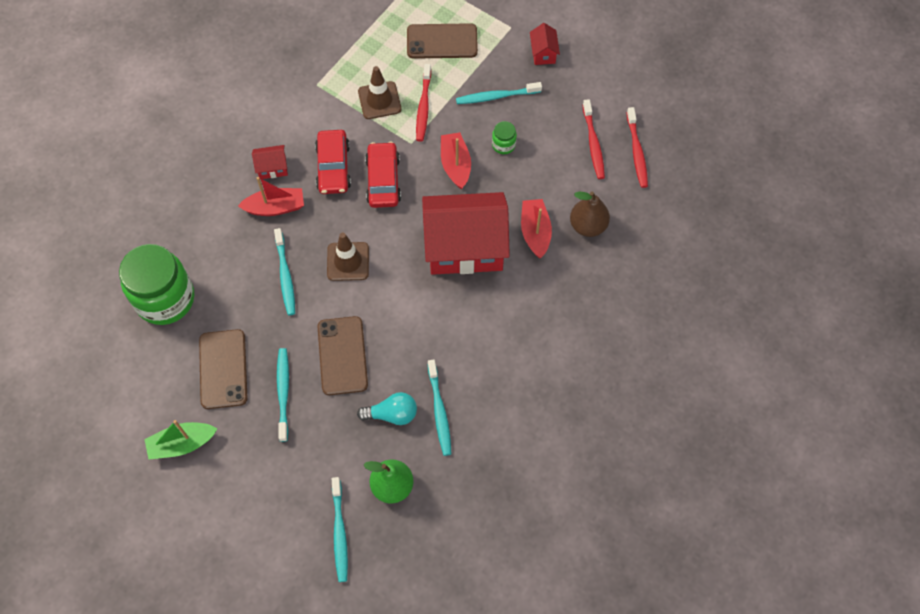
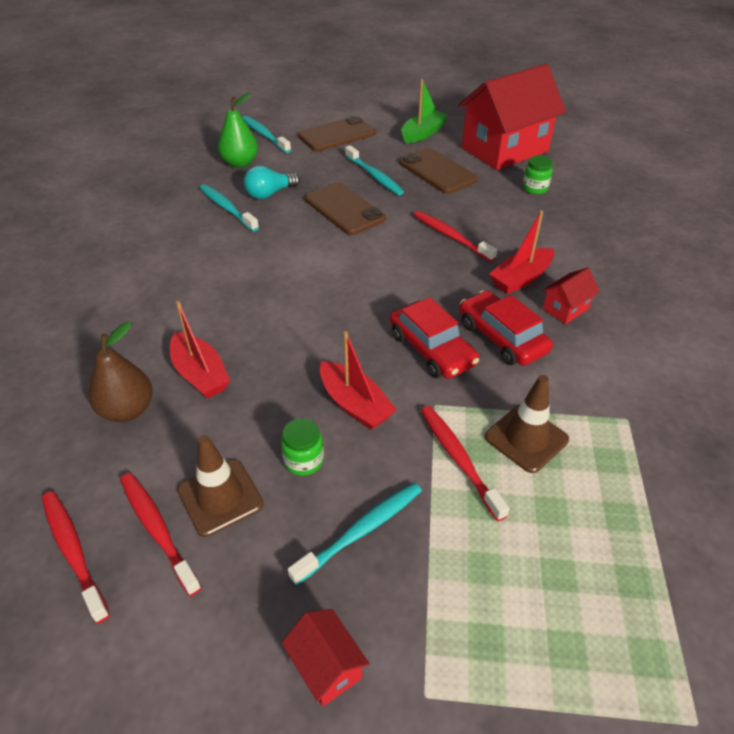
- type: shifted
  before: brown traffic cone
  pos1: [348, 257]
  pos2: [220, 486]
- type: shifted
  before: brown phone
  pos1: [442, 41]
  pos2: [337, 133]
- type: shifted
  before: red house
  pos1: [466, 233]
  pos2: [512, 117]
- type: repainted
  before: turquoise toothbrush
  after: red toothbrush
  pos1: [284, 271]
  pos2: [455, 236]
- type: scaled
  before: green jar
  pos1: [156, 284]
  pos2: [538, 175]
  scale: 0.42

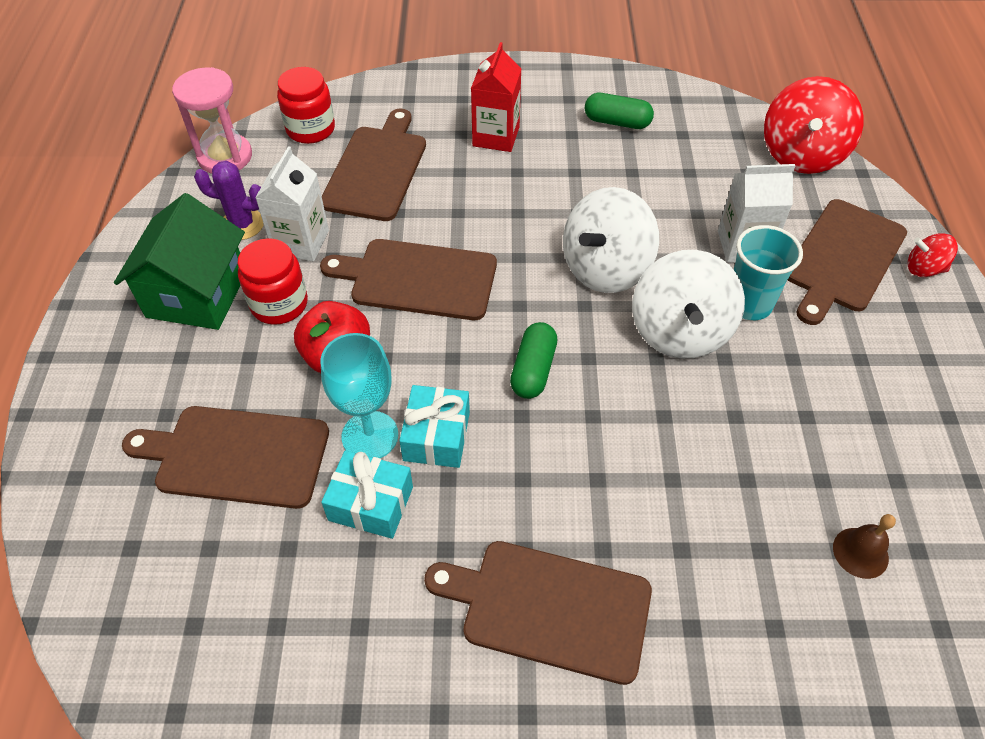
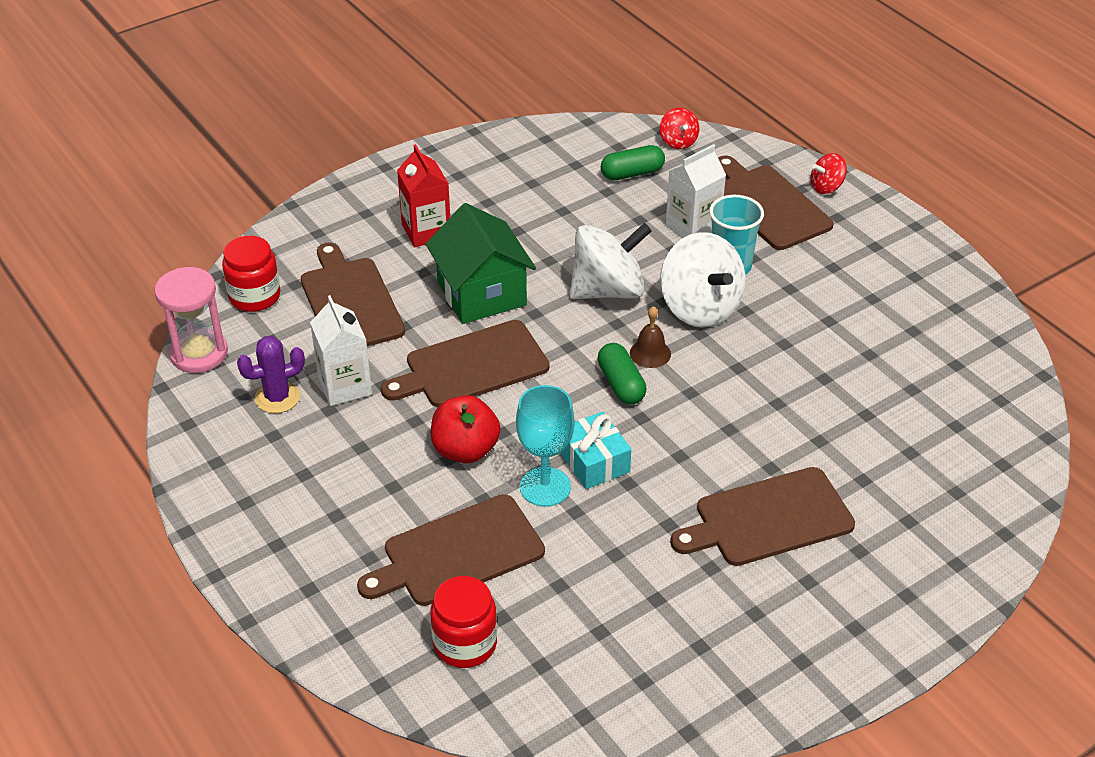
- type: gone
  before: turquoise gift
  pos1: [367, 494]
- type: shifted
  before: green house
  pos1: [179, 261]
  pos2: [481, 263]
- type: shifted
  before: red jar
  pos1: [273, 281]
  pos2: [463, 622]
- type: shifted
  before: green capsule
  pos1: [619, 111]
  pos2: [633, 162]
- type: shifted
  before: brown bell
  pos1: [864, 546]
  pos2: [650, 337]
- type: rotated
  before: white spinning top
  pos1: [611, 240]
  pos2: [610, 261]
  turn: -120
- type: rotated
  before: brown cutting board
  pos1: [847, 262]
  pos2: [776, 202]
  turn: 150
- type: scaled
  before: red spinning top
  pos1: [813, 125]
  pos2: [679, 128]
  scale: 0.49

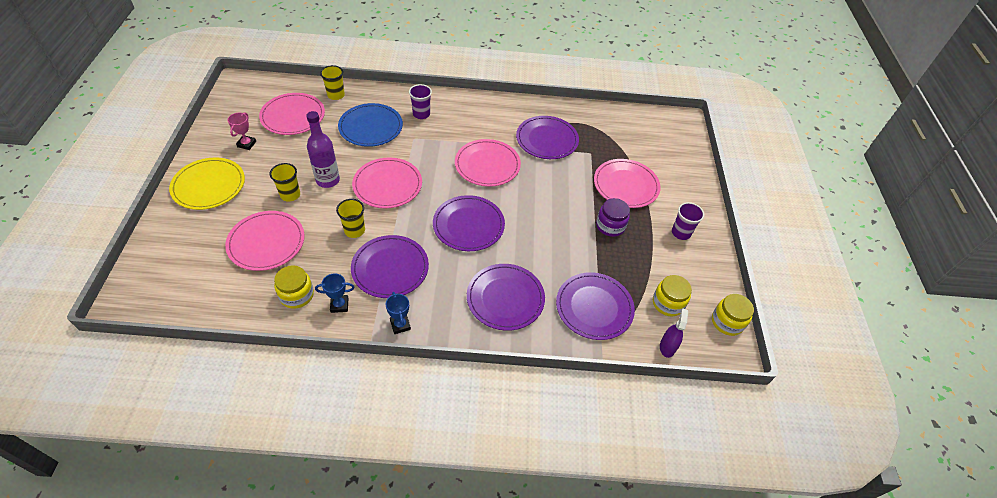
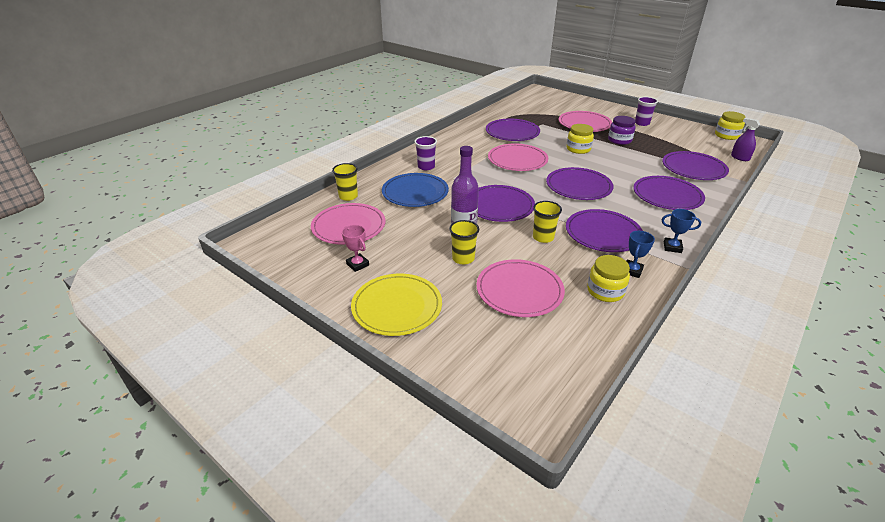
- type: shifted
  before: yellow jar
  pos1: [672, 295]
  pos2: [580, 139]
- type: repainted
  before: pink plate
  after: purple plate
  pos1: [387, 183]
  pos2: [506, 203]

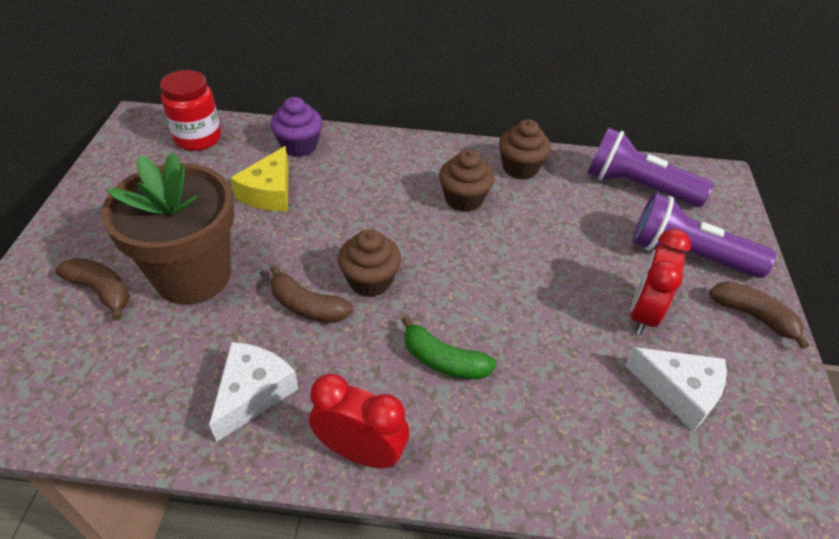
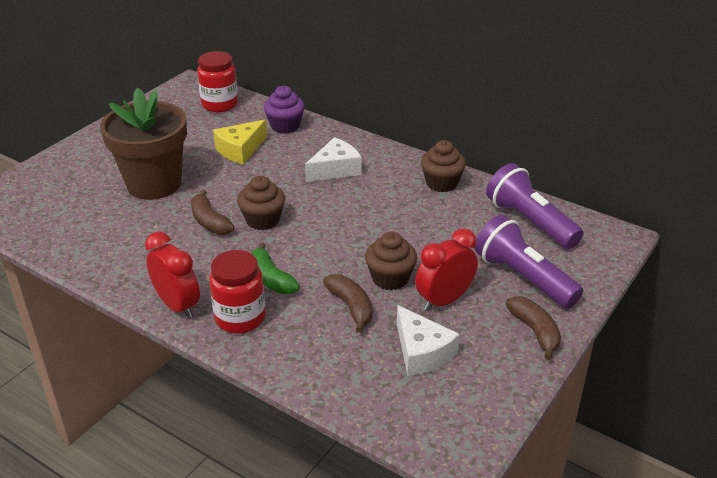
- type: new
  after: red jar
  pos2: [237, 291]
- type: shifted
  before: brown banana
  pos1: [92, 289]
  pos2: [348, 303]
- type: shifted
  before: white cheese
  pos1: [253, 392]
  pos2: [333, 159]
- type: shifted
  before: brown cupcake
  pos1: [466, 181]
  pos2: [391, 261]

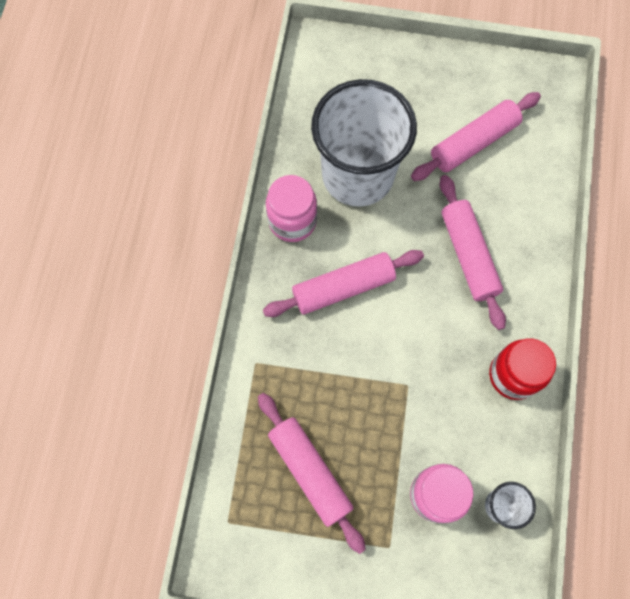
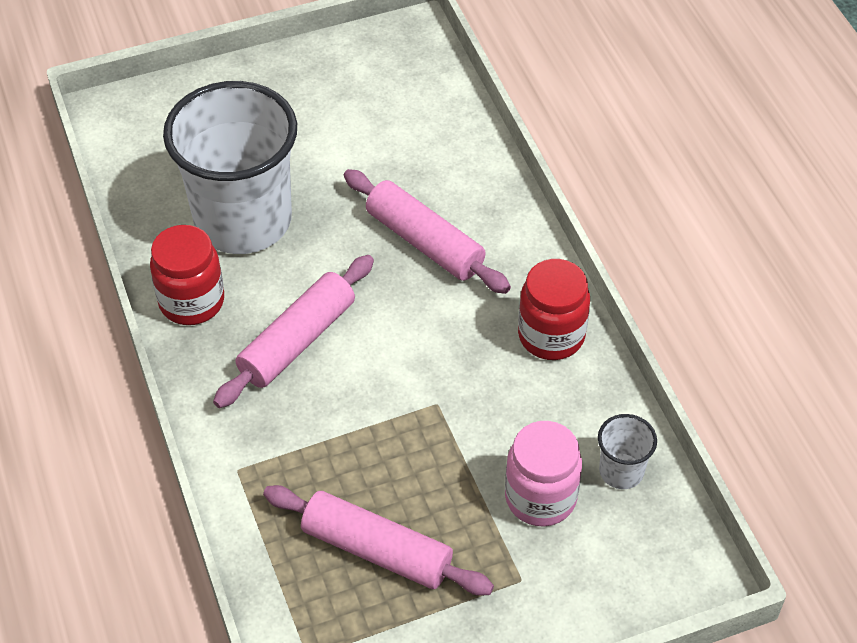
- type: gone
  before: pink rolling pin
  pos1: [476, 136]
- type: repainted
  before: pink jar
  after: red jar
  pos1: [291, 208]
  pos2: [187, 275]

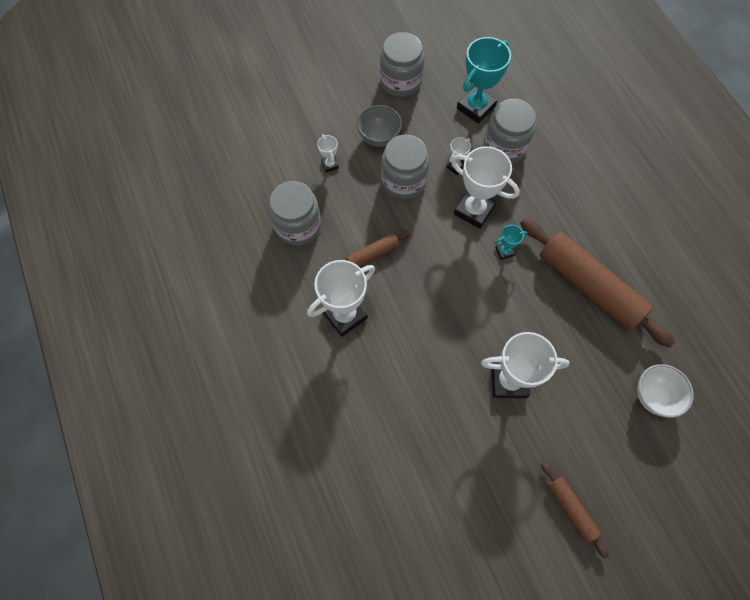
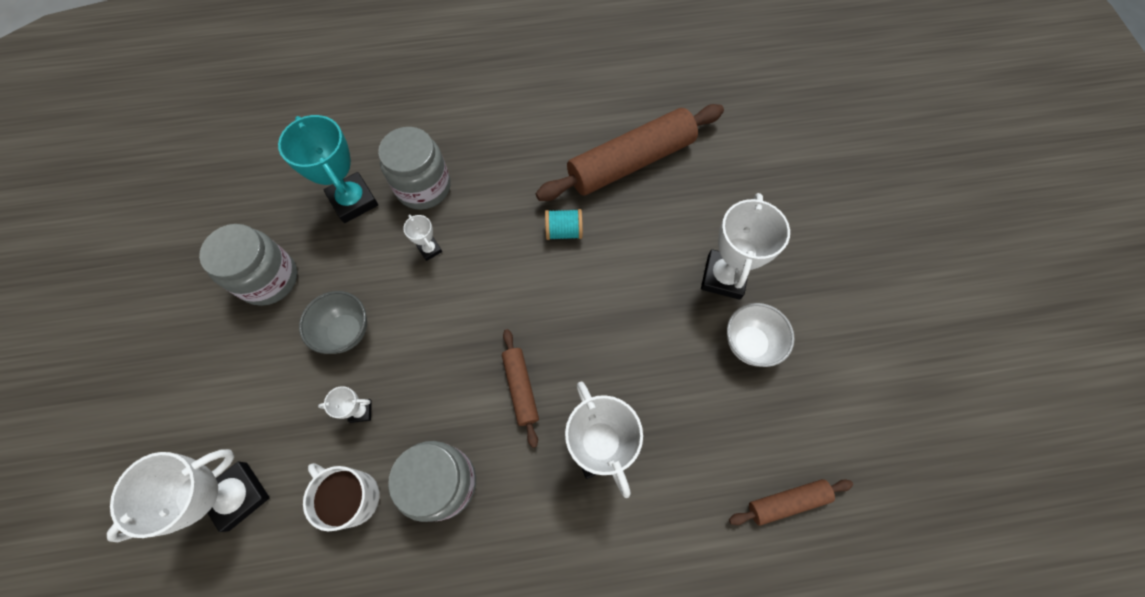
- type: gone
  before: grey jar
  pos1: [405, 167]
- type: new
  after: white mug
  pos2: [341, 497]
- type: shifted
  before: white trophy
  pos1: [485, 187]
  pos2: [188, 495]
- type: shifted
  before: brown rolling pin
  pos1: [575, 510]
  pos2: [791, 502]
- type: shifted
  before: white bowl
  pos1: [665, 391]
  pos2: [761, 335]
- type: swapped
  before: turquoise trophy
  after: turquoise spool
  pos1: [511, 242]
  pos2: [564, 224]

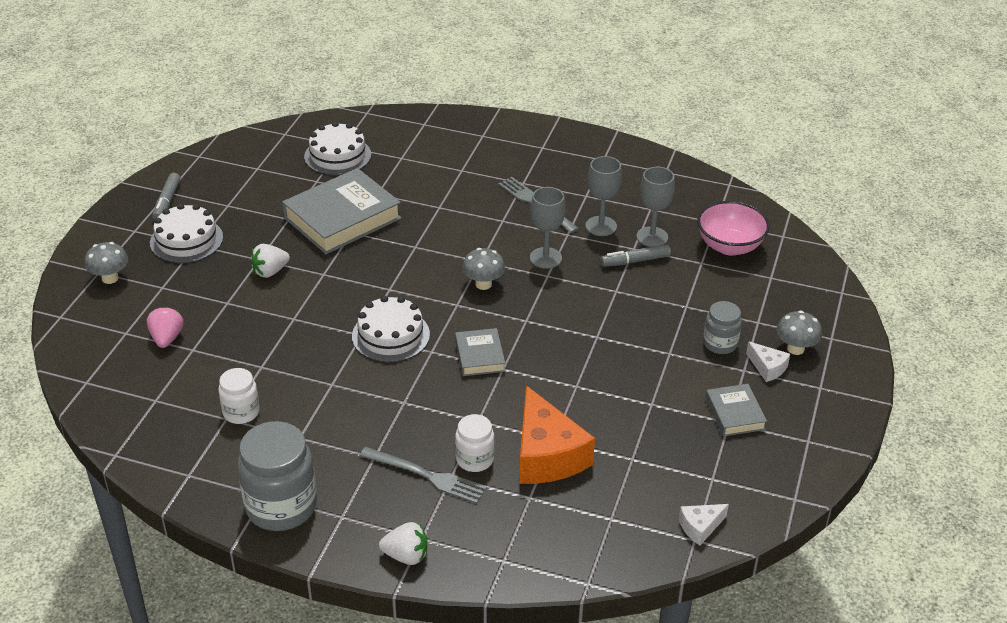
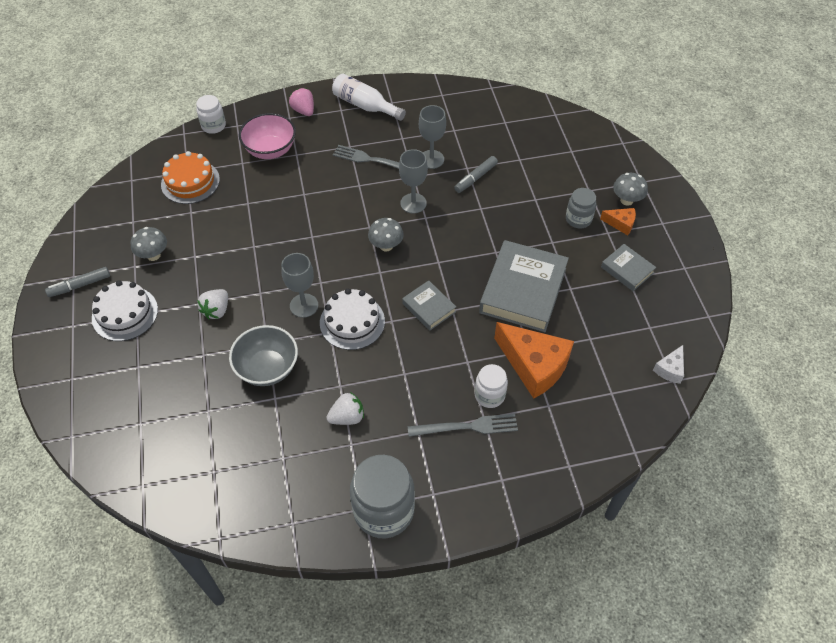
- type: new
  after: grey bowl
  pos2: [263, 355]
- type: new
  after: white bottle
  pos2: [369, 97]
- type: shifted
  before: grey mushroom
  pos1: [106, 263]
  pos2: [148, 244]
- type: shifted
  before: pink strawberry
  pos1: [165, 327]
  pos2: [301, 102]
- type: shifted
  before: white jar
  pos1: [239, 396]
  pos2: [211, 114]
- type: shifted
  before: grey book
  pos1: [341, 211]
  pos2: [524, 286]
- type: shifted
  before: white strawberry
  pos1: [403, 543]
  pos2: [345, 408]
- type: shifted
  before: grey goblet
  pos1: [655, 207]
  pos2: [299, 285]
- type: shifted
  before: pink bowl
  pos1: [733, 228]
  pos2: [267, 136]
- type: repainted
  before: white cake
  after: orange cake
  pos1: [337, 149]
  pos2: [190, 177]
- type: repainted
  before: white cheese
  after: orange cheese
  pos1: [768, 361]
  pos2: [618, 221]
- type: rotated
  before: grey marker
  pos1: [166, 196]
  pos2: [77, 282]
  turn: 90

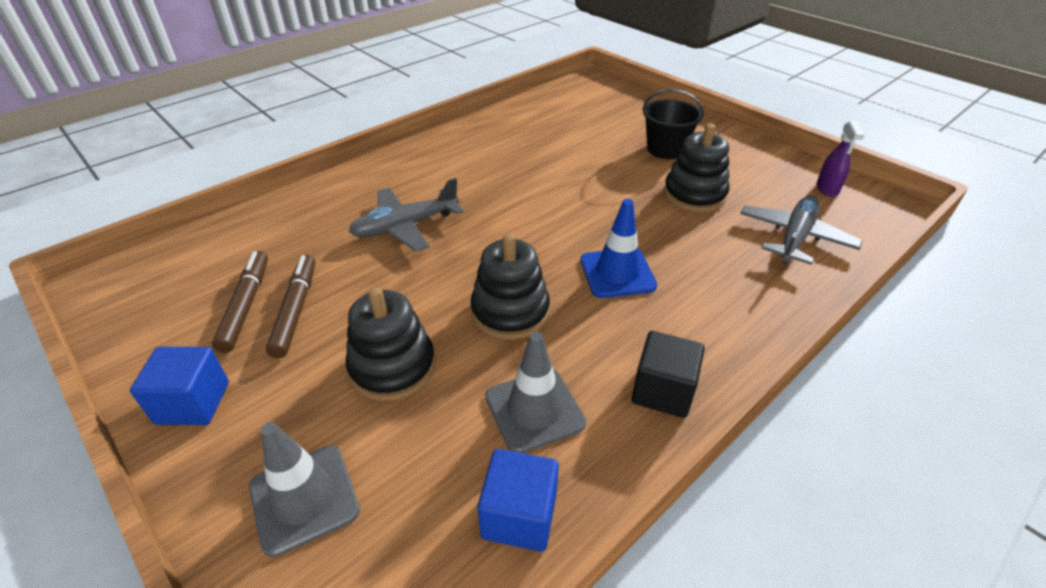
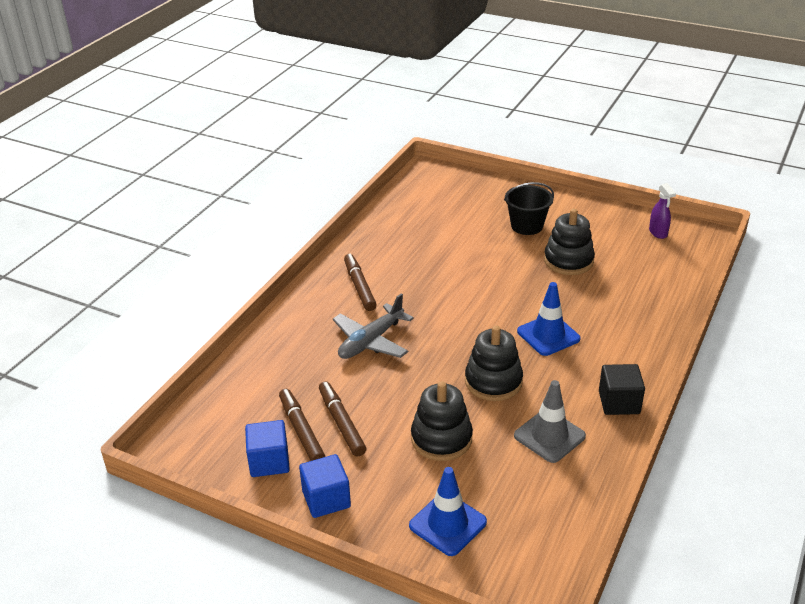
- type: gone
  before: grey plane
  pos1: [801, 230]
- type: new
  after: brown marker
  pos2: [360, 282]
- type: shifted
  before: blue cube
  pos1: [518, 500]
  pos2: [267, 448]
- type: repainted
  before: grey traffic cone
  after: blue traffic cone
  pos1: [304, 489]
  pos2: [448, 511]

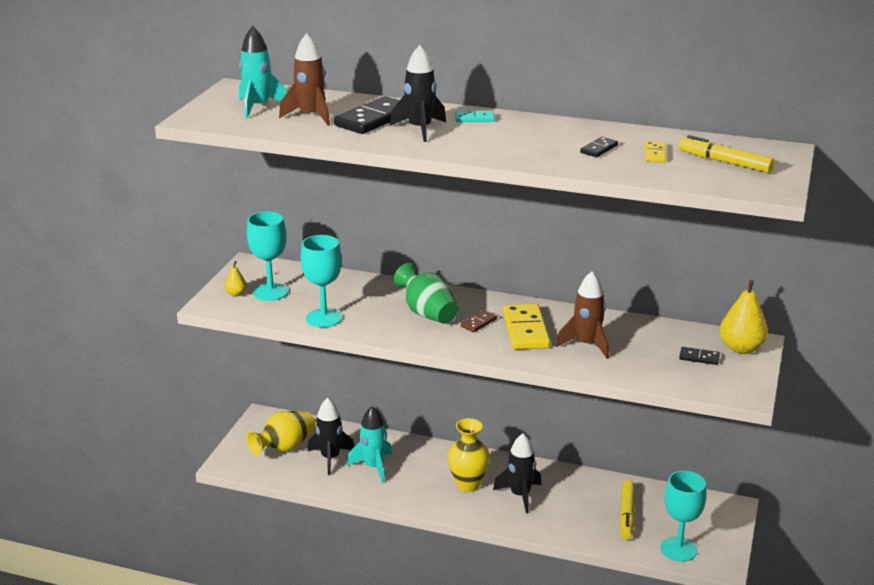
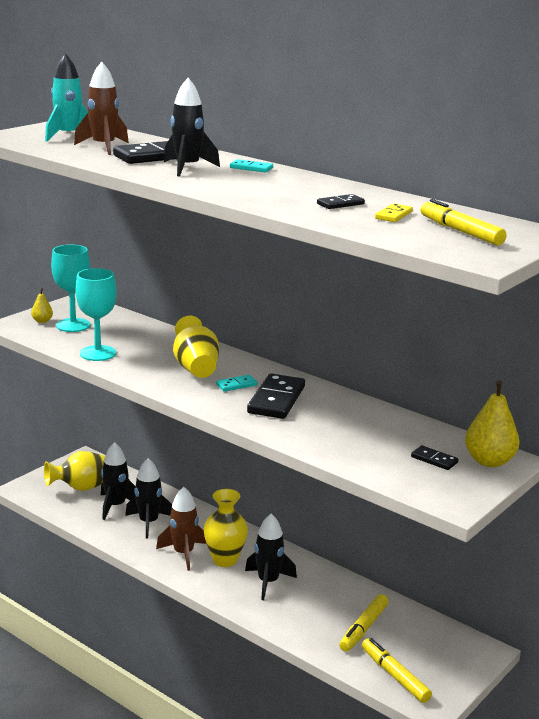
- type: shifted
  before: brown rocket
  pos1: [582, 315]
  pos2: [181, 529]
- type: swapped
  before: turquoise goblet
  after: yellow marker
  pos1: [683, 516]
  pos2: [397, 670]
- type: repainted
  before: turquoise rocket
  after: black rocket
  pos1: [369, 444]
  pos2: [148, 498]
- type: repainted
  before: green vase
  after: yellow vase
  pos1: [426, 293]
  pos2: [196, 347]
- type: repainted
  before: brown domino
  after: turquoise domino
  pos1: [479, 321]
  pos2: [237, 383]
- type: repainted
  before: yellow domino
  after: black domino
  pos1: [526, 326]
  pos2: [276, 396]

